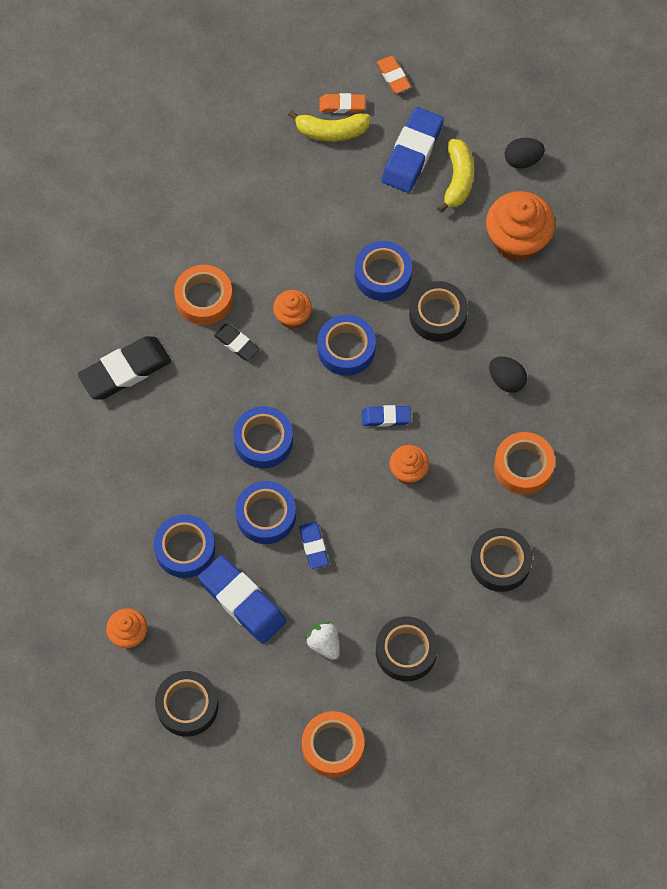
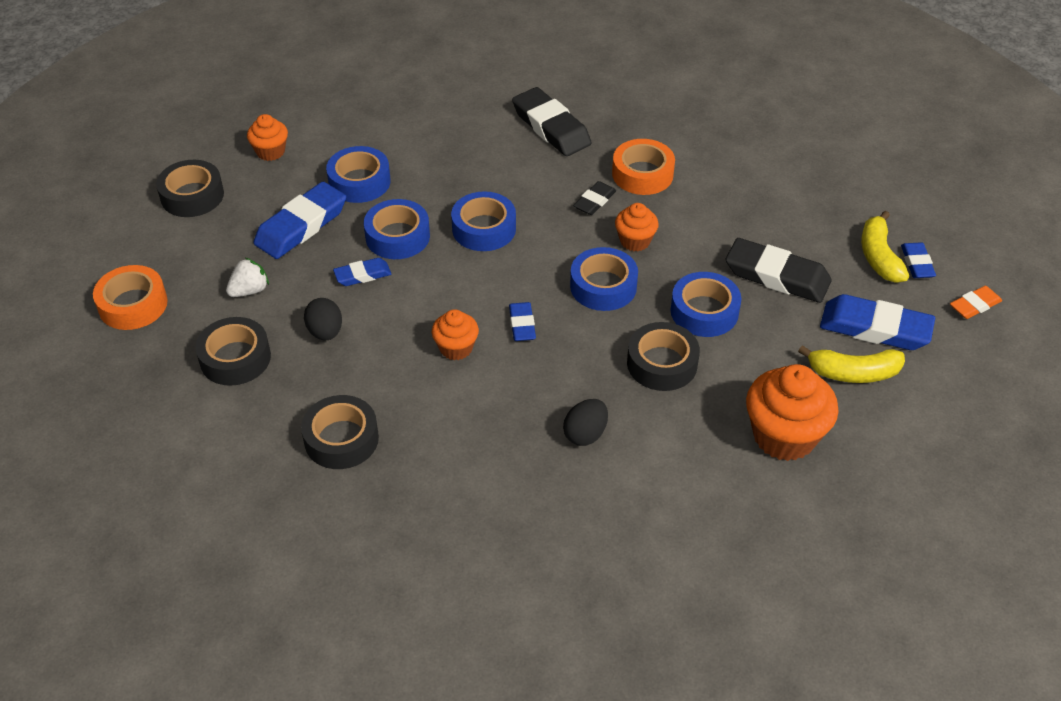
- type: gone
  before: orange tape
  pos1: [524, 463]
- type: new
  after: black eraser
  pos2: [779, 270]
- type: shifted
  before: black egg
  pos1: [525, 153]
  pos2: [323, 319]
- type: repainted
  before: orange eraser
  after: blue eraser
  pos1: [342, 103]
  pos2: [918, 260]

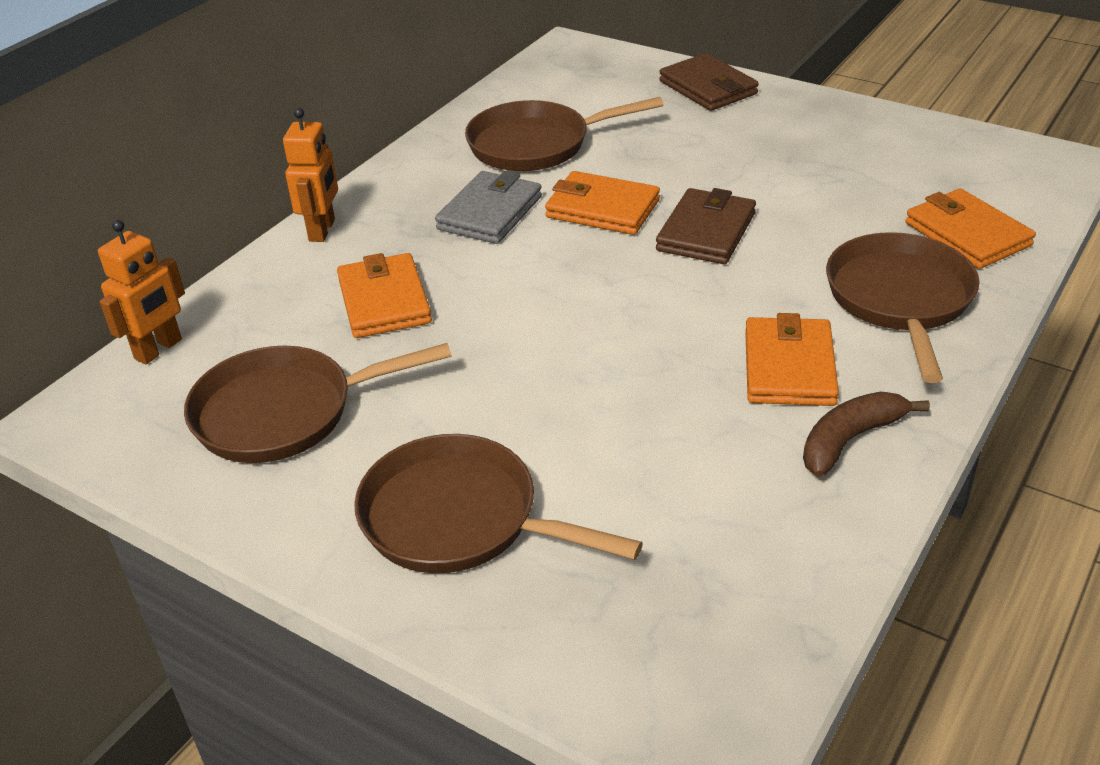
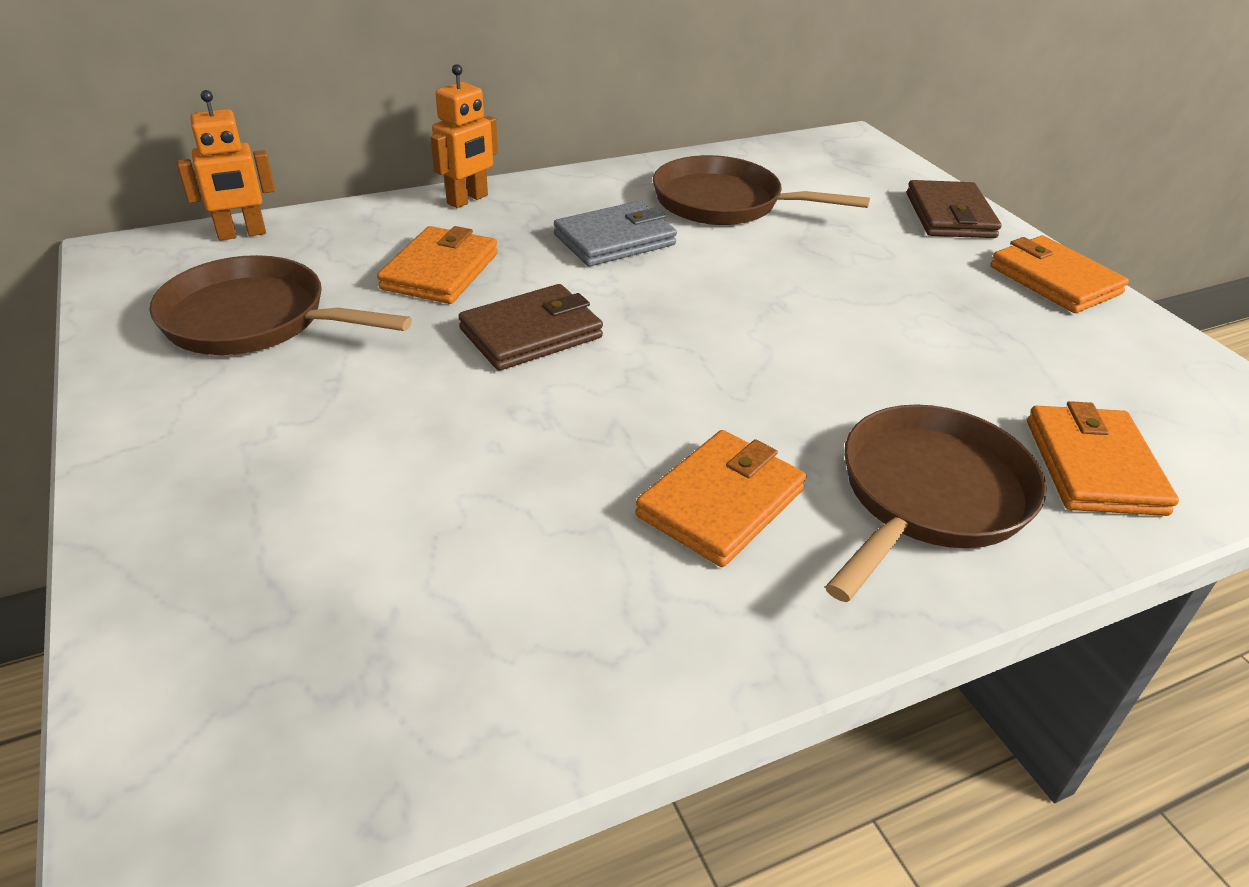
- type: gone
  before: brown pan
  pos1: [498, 503]
- type: gone
  before: brown banana
  pos1: [866, 434]
- type: shifted
  before: orange wallet
  pos1: [602, 203]
  pos2: [1059, 274]
- type: shifted
  before: brown wallet
  pos1: [706, 226]
  pos2: [530, 327]

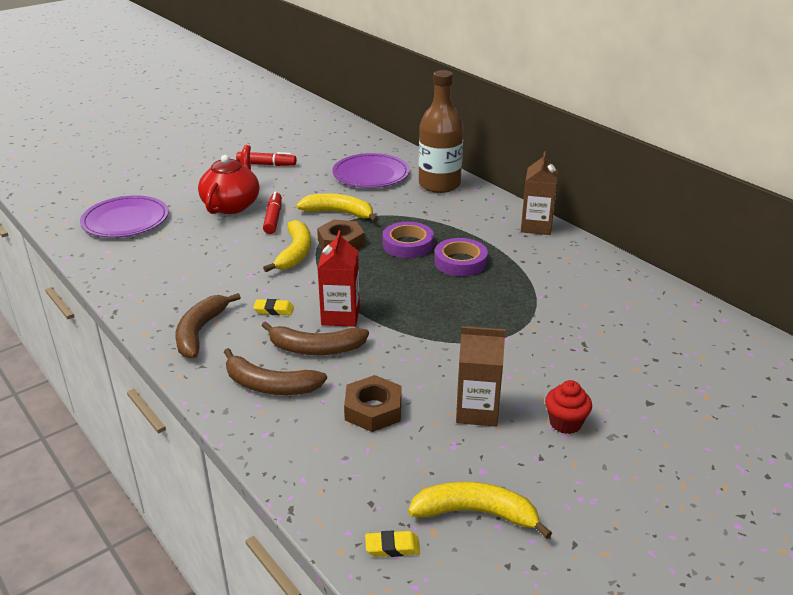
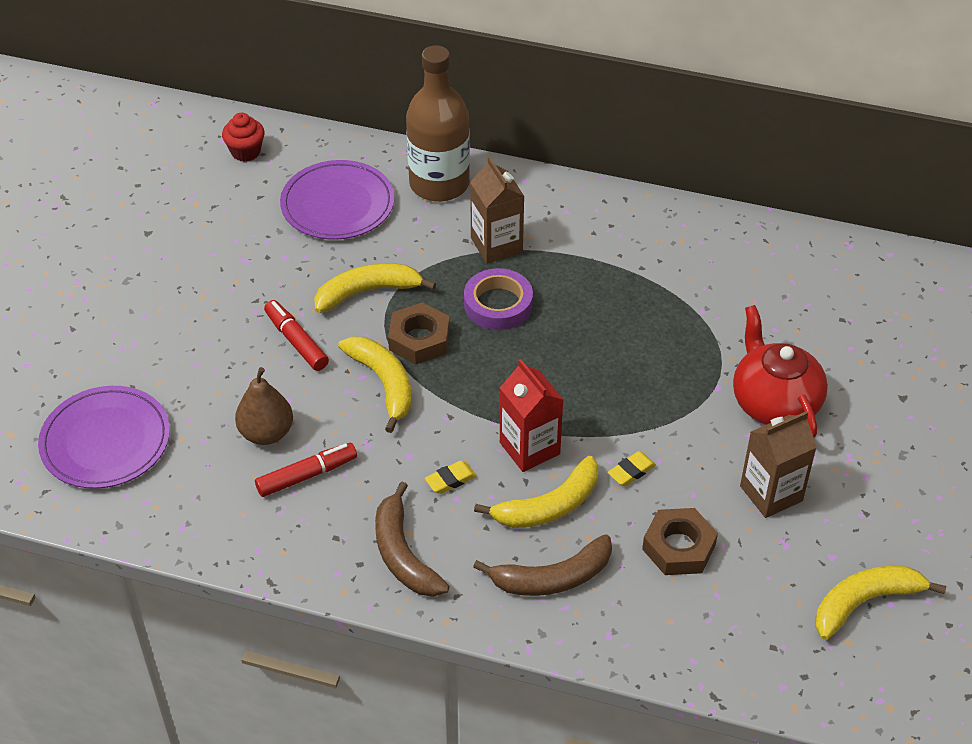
- type: gone
  before: purple tape
  pos1: [461, 257]
- type: new
  after: brown pear
  pos2: [264, 406]
- type: shifted
  before: red teapot
  pos1: [228, 179]
  pos2: [780, 371]
- type: shifted
  before: red marker
  pos1: [266, 159]
  pos2: [306, 470]
- type: shifted
  before: yellow eraser
  pos1: [392, 543]
  pos2: [632, 468]
- type: shifted
  before: brown carton
  pos1: [539, 193]
  pos2: [497, 210]
- type: shifted
  before: red cupcake
  pos1: [568, 407]
  pos2: [243, 137]
- type: repainted
  before: brown banana
  after: yellow banana
  pos1: [315, 338]
  pos2: [536, 492]

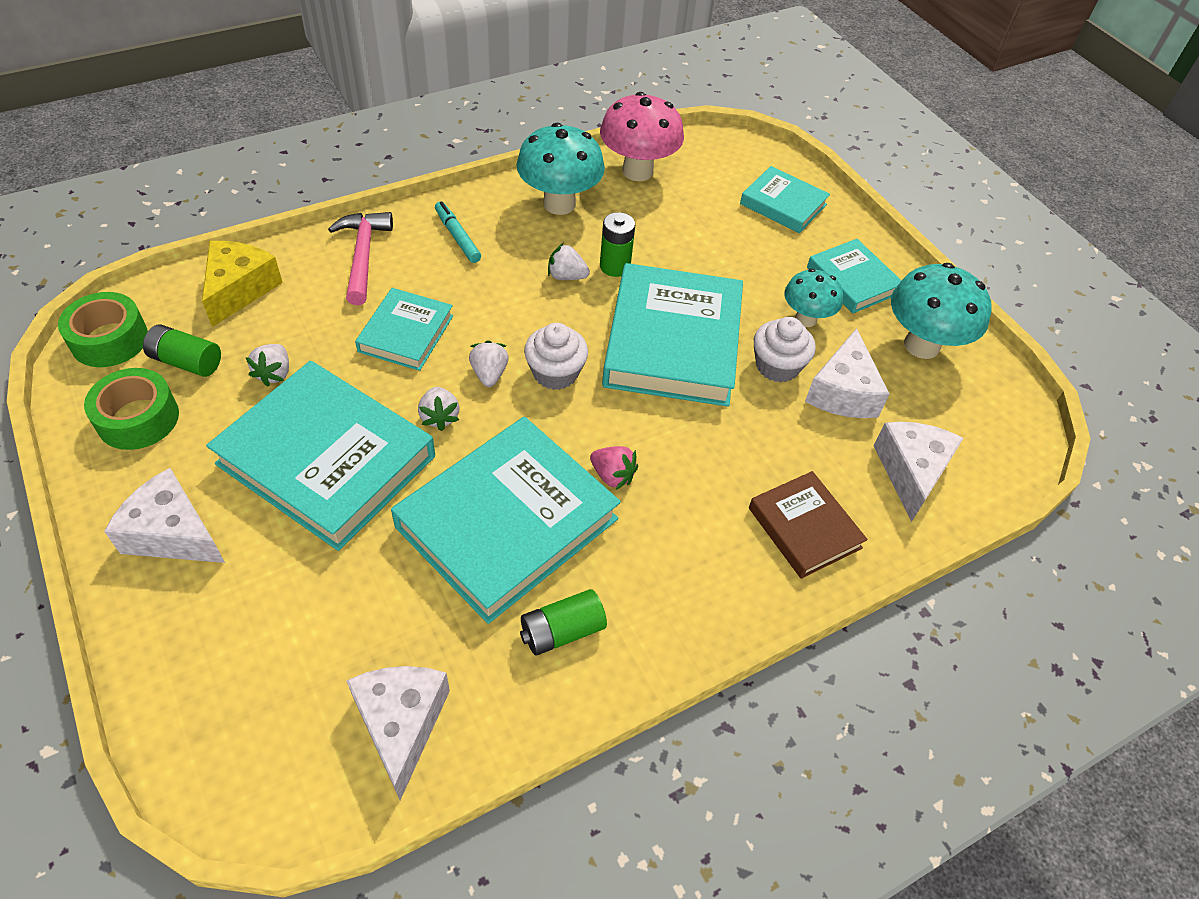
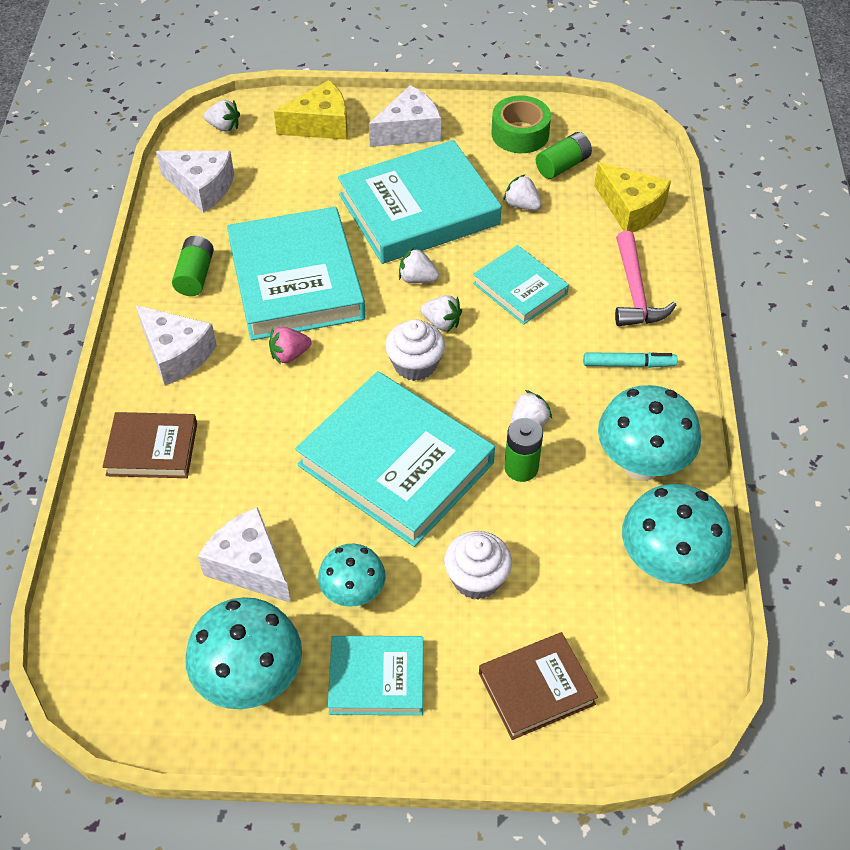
- type: gone
  before: green tape
  pos1: [103, 329]
- type: new
  after: white strawberry
  pos2: [222, 116]
- type: new
  after: yellow cheese
  pos2: [311, 110]
- type: shifted
  before: white cupcake
  pos1: [785, 350]
  pos2: [478, 565]
- type: shifted
  before: white cheese
  pos1: [918, 472]
  pos2: [176, 345]
- type: repainted
  before: pink mushroom
  after: turquoise mushroom
  pos1: [642, 136]
  pos2: [677, 534]
- type: repainted
  before: turquoise book
  after: brown book
  pos1: [785, 199]
  pos2: [538, 686]
- type: rotated
  before: pink hammer
  pos1: [360, 258]
  pos2: [645, 278]
  turn: 60

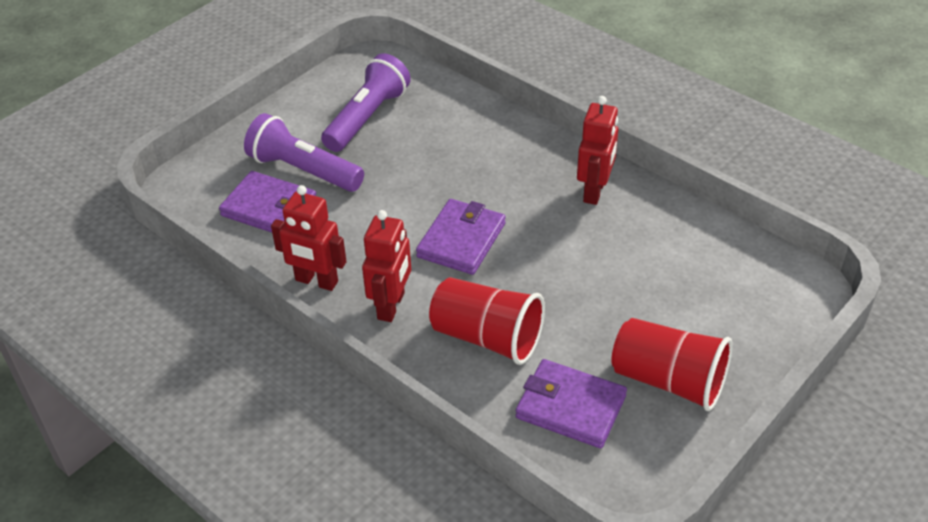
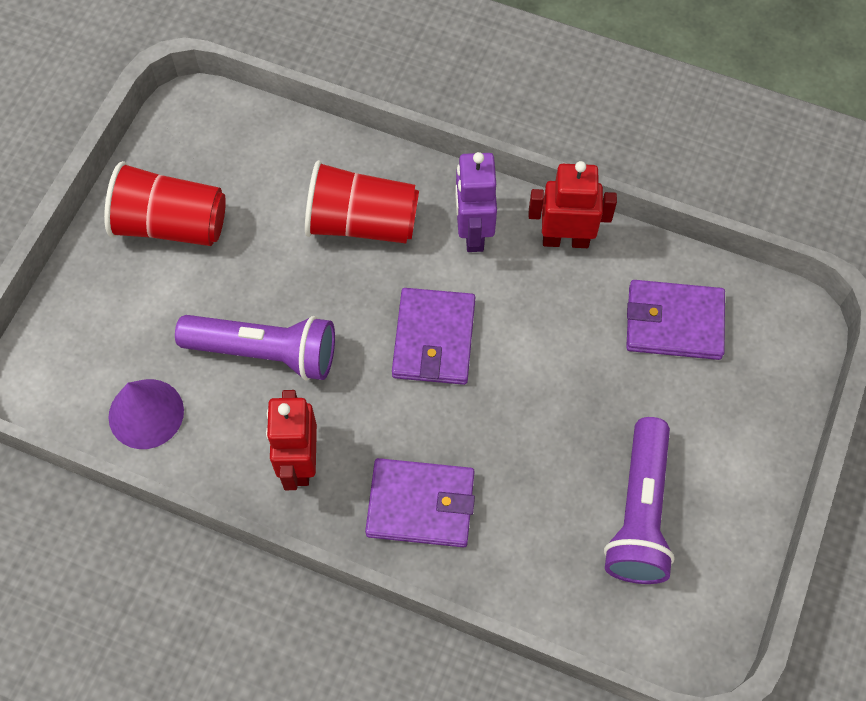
- type: new
  after: purple cone
  pos2: [146, 414]
- type: shifted
  before: purple flashlight
  pos1: [304, 152]
  pos2: [255, 348]
- type: shifted
  before: purple wallet
  pos1: [571, 403]
  pos2: [420, 502]
- type: repainted
  before: red robot
  after: purple robot
  pos1: [386, 266]
  pos2: [476, 202]

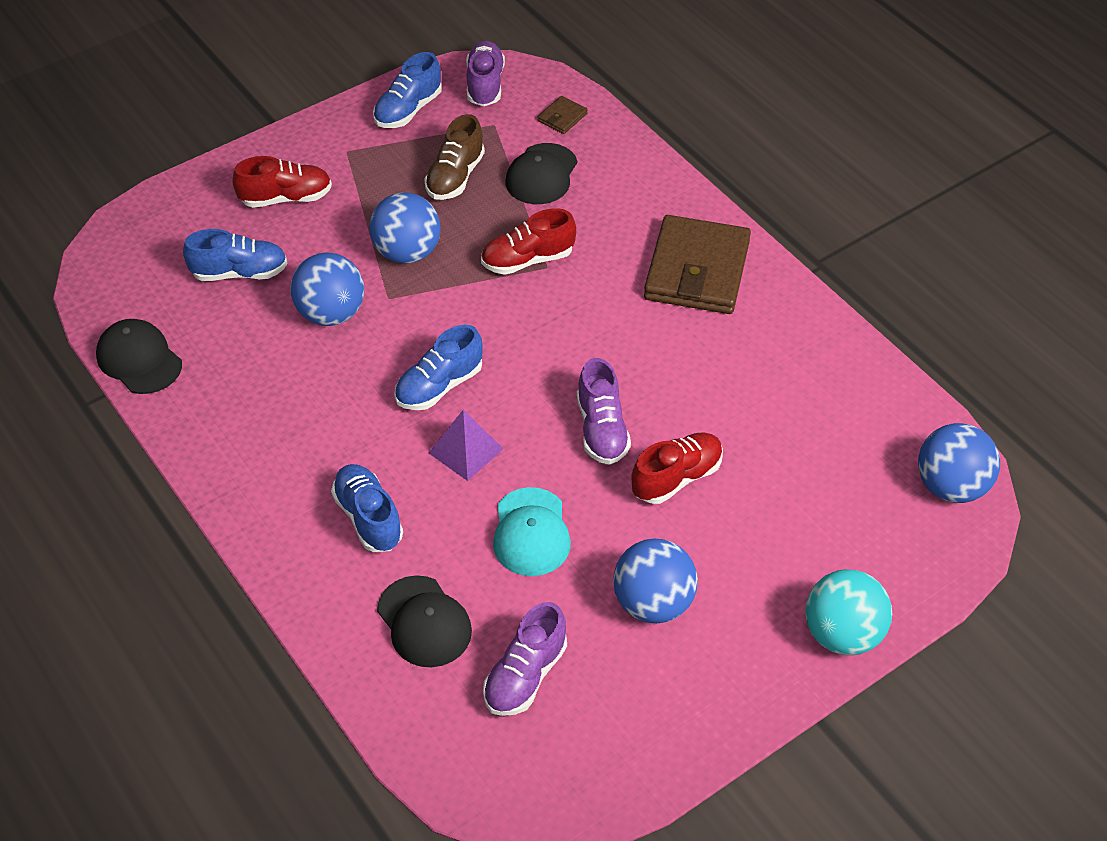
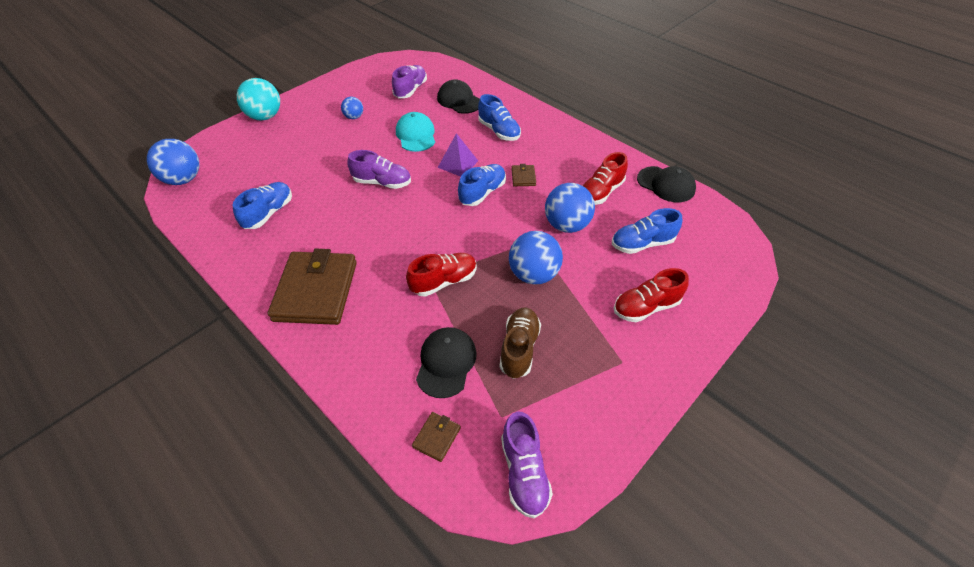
- type: new
  after: brown wallet
  pos2: [523, 175]
- type: shifted
  before: blue shoe
  pos1: [407, 90]
  pos2: [262, 205]
- type: shifted
  before: red shoe
  pos1: [677, 468]
  pos2: [605, 178]
- type: rotated
  before: purple shoe
  pos1: [604, 411]
  pos2: [379, 169]
  turn: 120
- type: scaled
  before: blue ball
  pos1: [655, 580]
  pos2: [352, 108]
  scale: 0.55

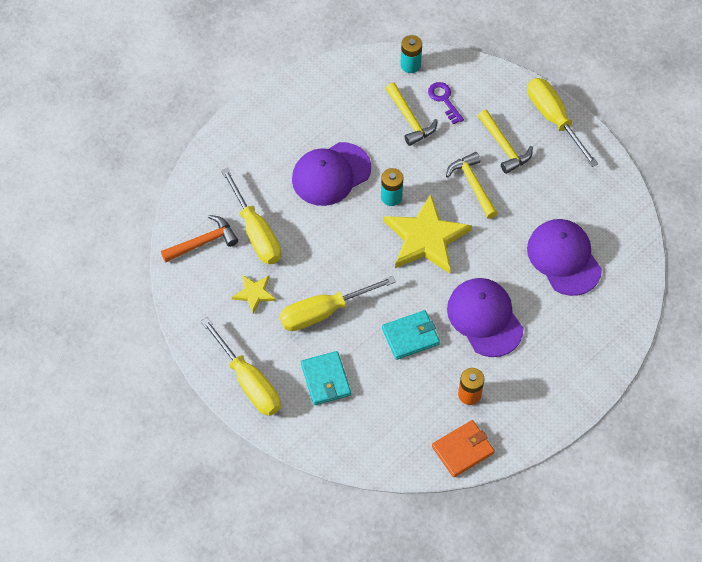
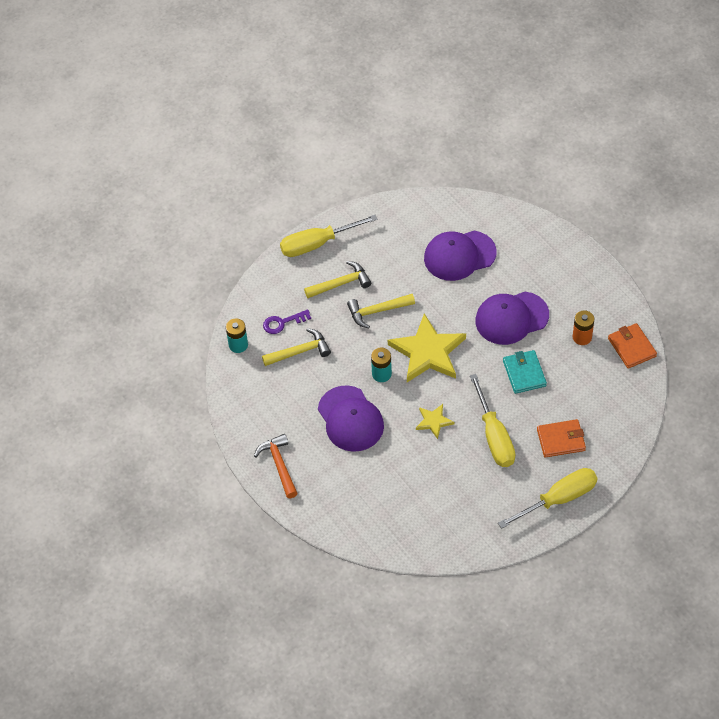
- type: gone
  before: yellow screwdriver
  pos1: [251, 216]
- type: shifted
  before: orange hammer
  pos1: [199, 238]
  pos2: [276, 466]
- type: shifted
  before: yellow star
  pos1: [254, 294]
  pos2: [435, 421]
- type: repainted
  before: turquoise wallet
  after: orange wallet
  pos1: [326, 378]
  pos2: [561, 438]

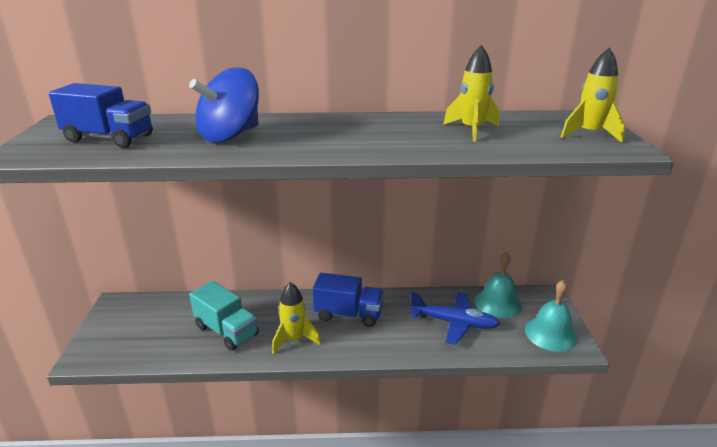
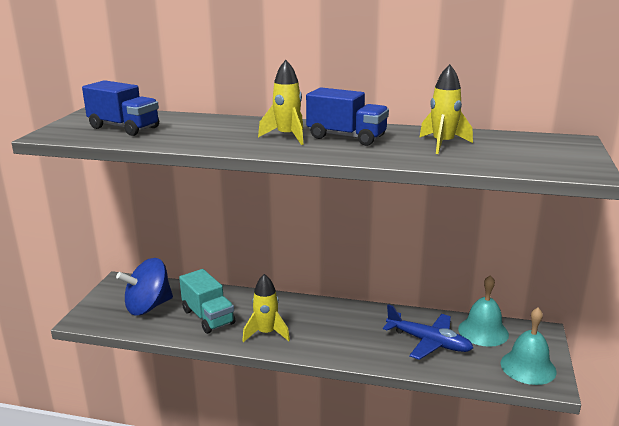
- type: shifted
  before: blue spinning top
  pos1: [224, 105]
  pos2: [144, 287]
- type: shifted
  before: blue truck
  pos1: [348, 300]
  pos2: [347, 116]
- type: shifted
  before: yellow rocket
  pos1: [593, 95]
  pos2: [281, 102]

